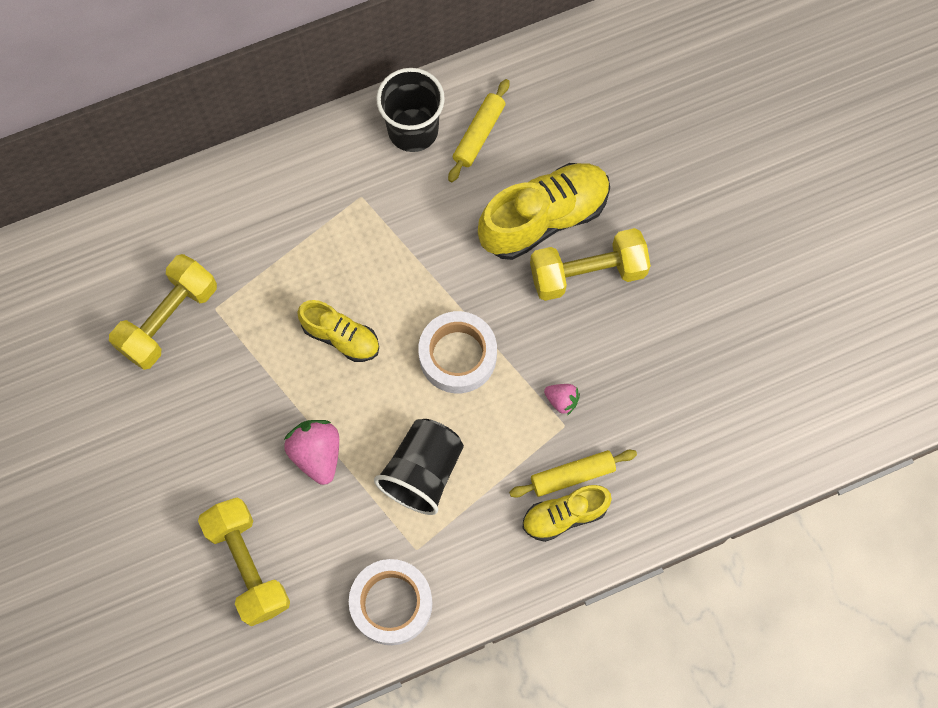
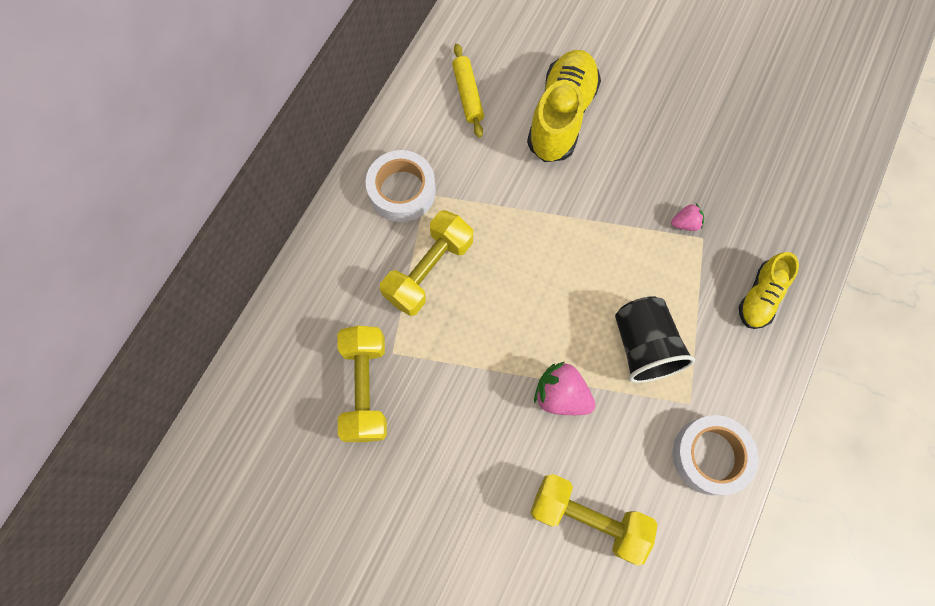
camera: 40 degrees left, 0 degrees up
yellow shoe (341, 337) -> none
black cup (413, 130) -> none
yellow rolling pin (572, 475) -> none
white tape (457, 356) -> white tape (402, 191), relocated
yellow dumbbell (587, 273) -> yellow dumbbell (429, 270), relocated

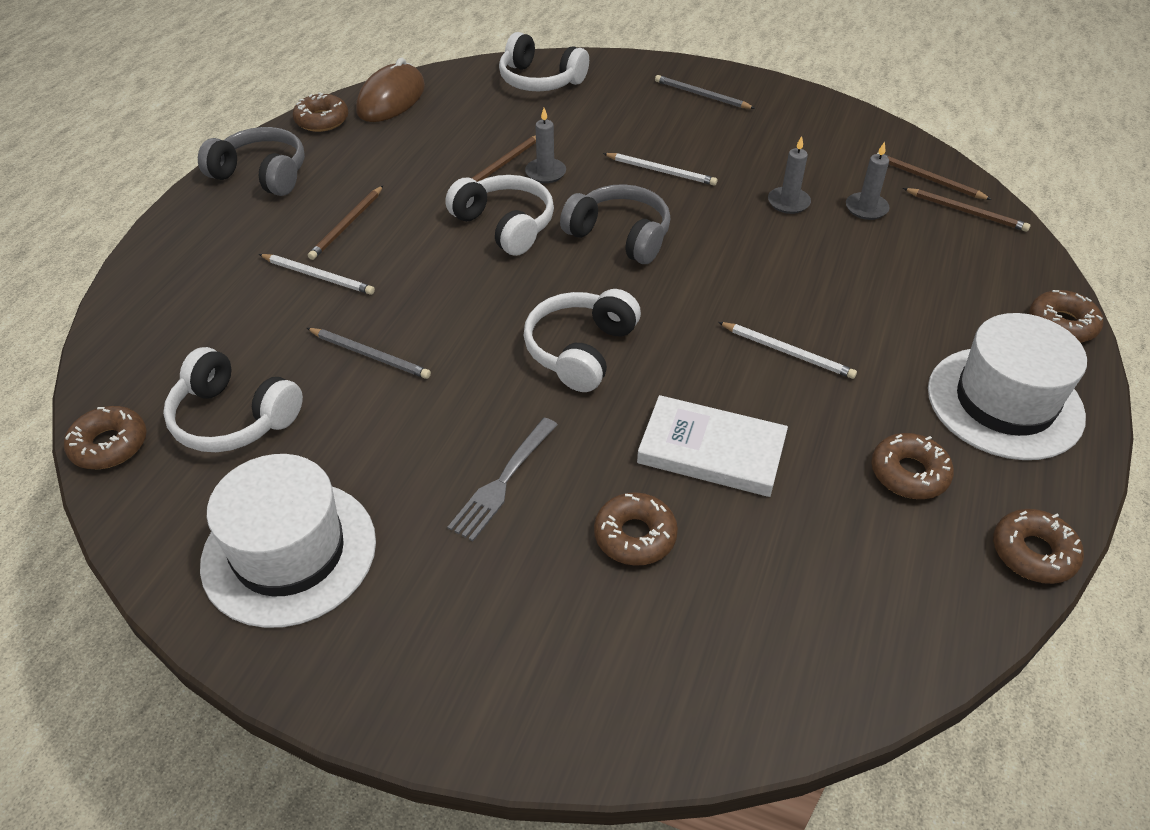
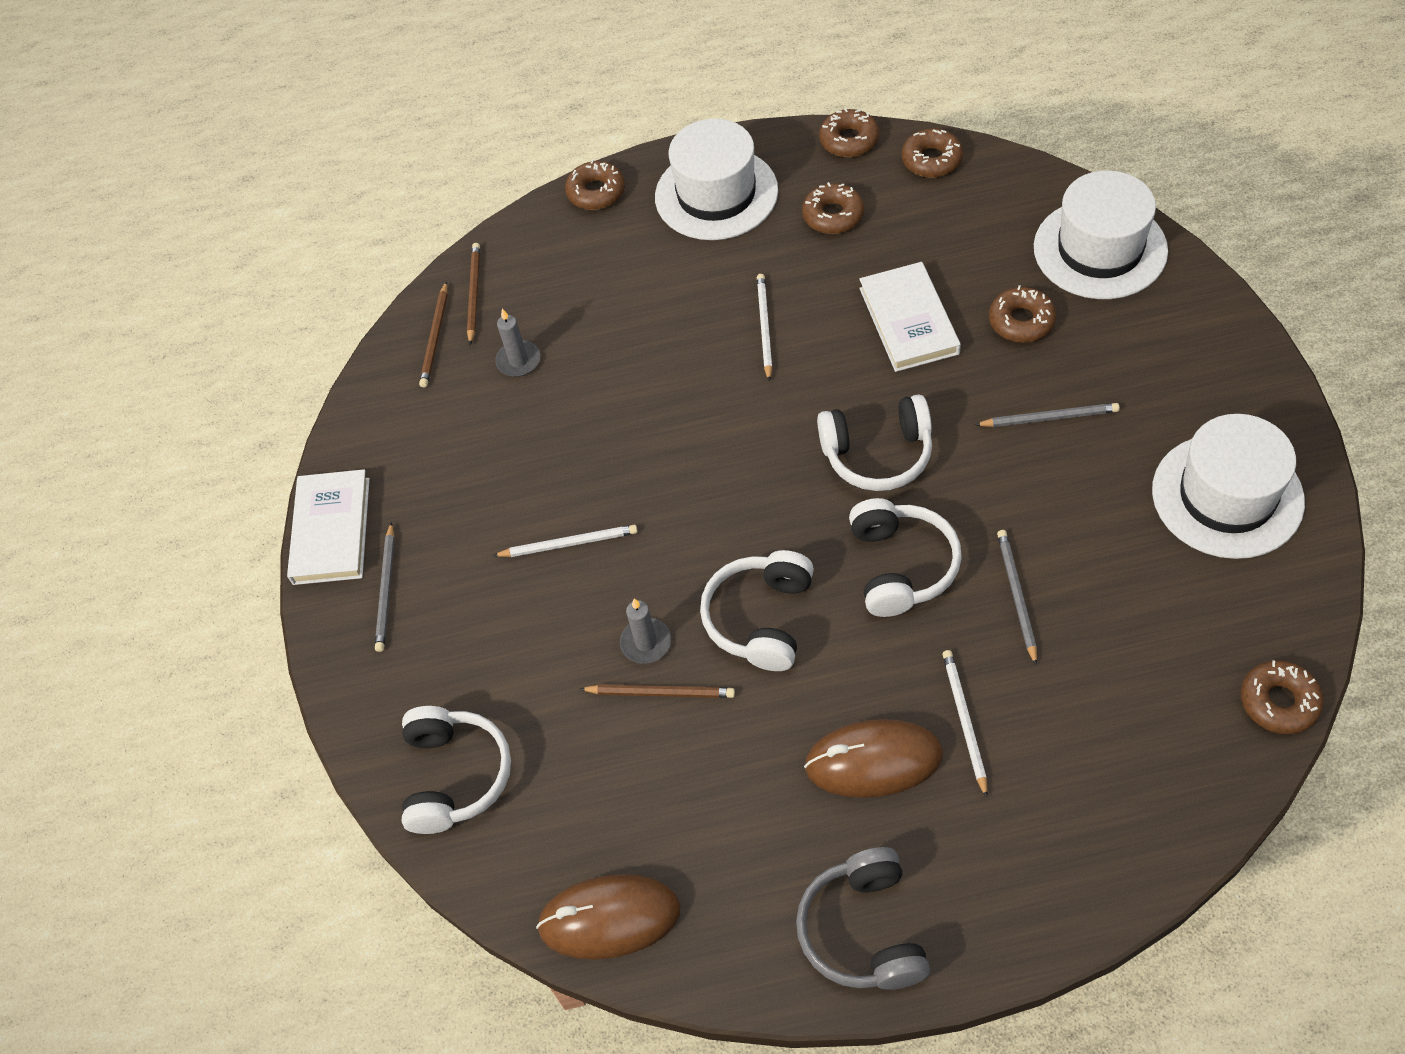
camera: 115 degrees left, 10 degrees up
grey headphones (619, 236) -> none
grey candle (788, 202) -> none
none -> white book (332, 530)
none -> white hat (1100, 249)
white headphones (234, 418) -> white headphones (900, 566), relocated
brown donut (322, 120) -> brown donut (931, 160), relocated
brown pencil (347, 225) -> brown mouse (873, 761)
grey fork (503, 481) -> grey pencil (1049, 418)
white pencil (661, 171) -> white pencil (569, 543), 90 degrees clockwise

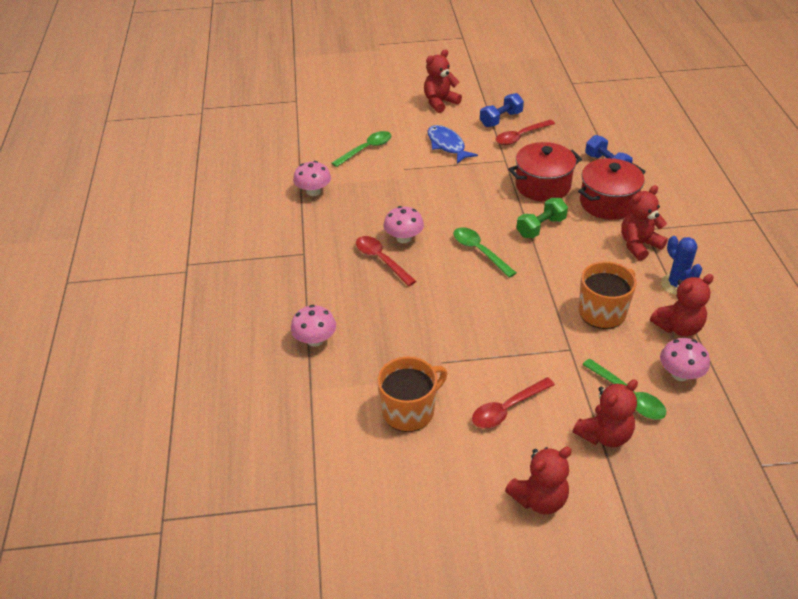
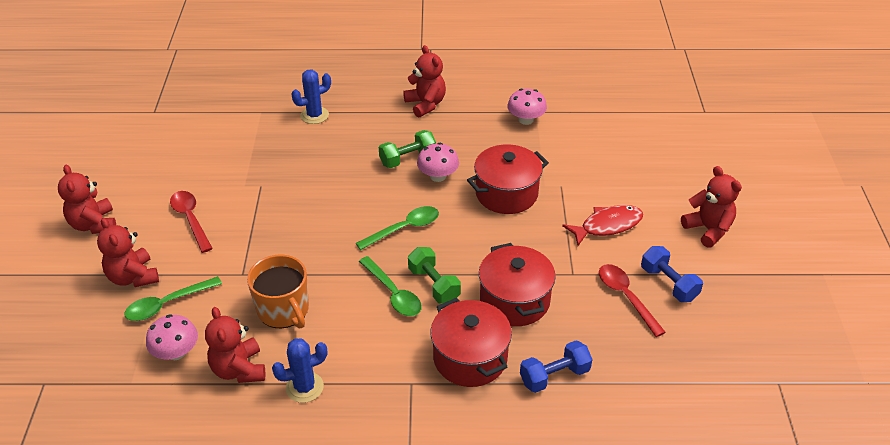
camera: 95 degrees right, 0 degrees up
orange mug (409, 410) -> none
none -> red pot (506, 193)
green spoon (366, 149) -> green spoon (393, 293), relocated
red teddy bear (639, 245) -> red teddy bear (425, 104), relocated
pink mushroom (315, 340) -> blue cactus (314, 115)
red spoon (381, 260) -> green dumbbell (407, 159)
blue fish (447, 145) -> red fish (607, 226)

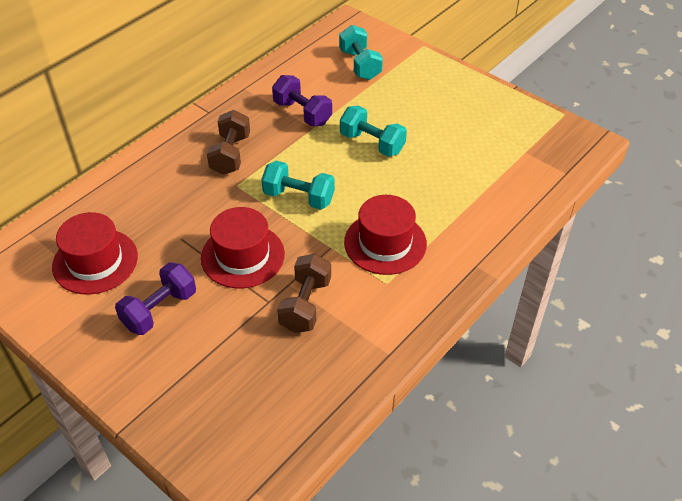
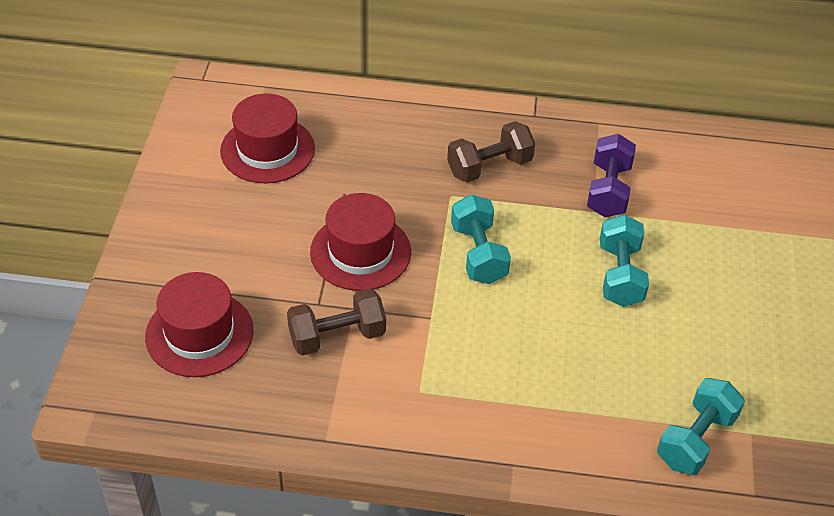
camera: 55 degrees right, 0 degrees up
purple dumbbell (160, 310) -> none
turquoise dumbbell (360, 65) -> turquoise dumbbell (695, 439), relocated
red hat (385, 243) -> red hat (199, 333), relocated

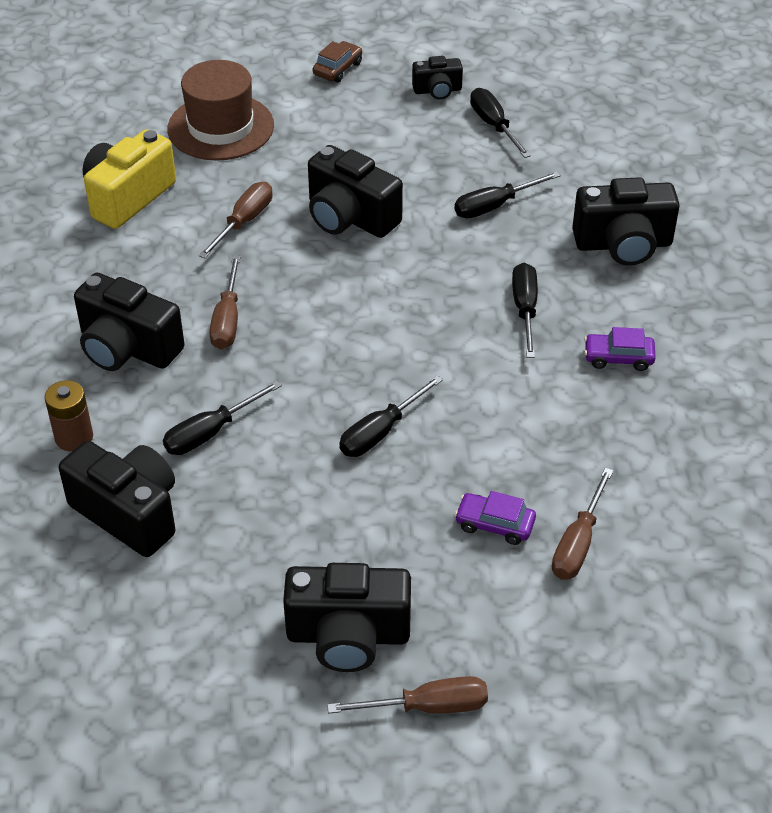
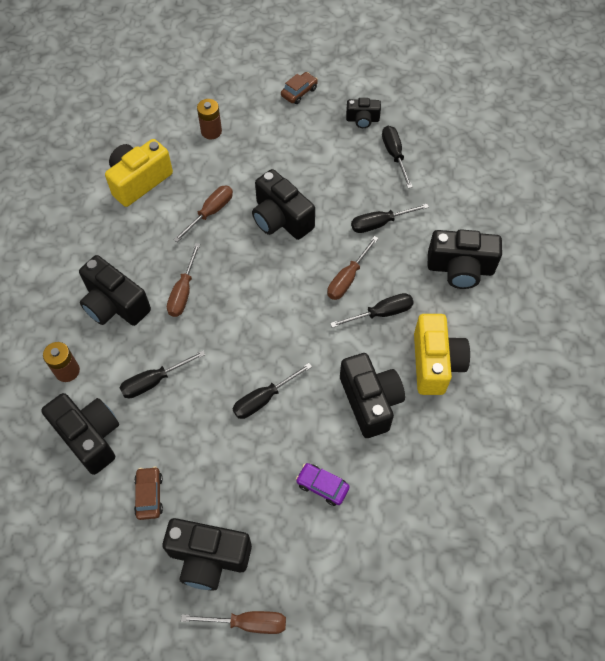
camera: 10 degrees right, 15 degrees up
none -> brown car (149, 495)
none -> black camera (370, 401)
brown screwdriver (578, 543) -> brown screwdriver (347, 278), relocated
brown hat (220, 127) -> brown battery (211, 131)
purple car (618, 357) -> yellow camera (435, 363)
black screwdriver (525, 309) -> black screwdriver (381, 313), 60 degrees clockwise

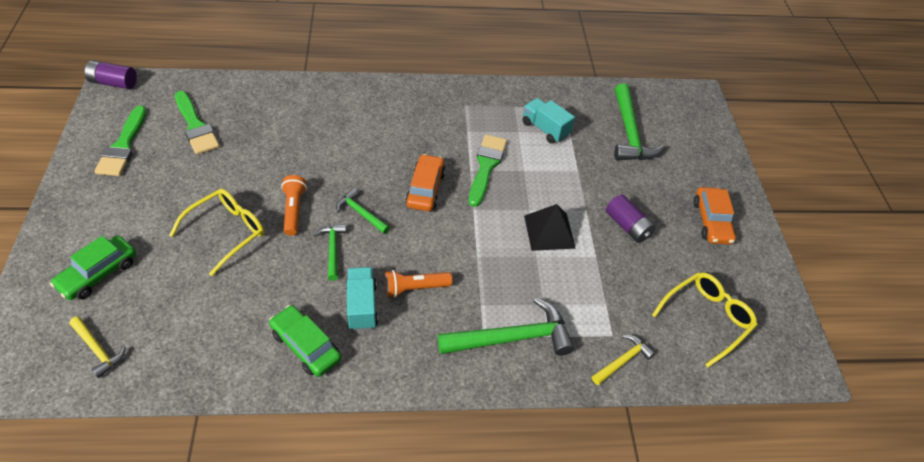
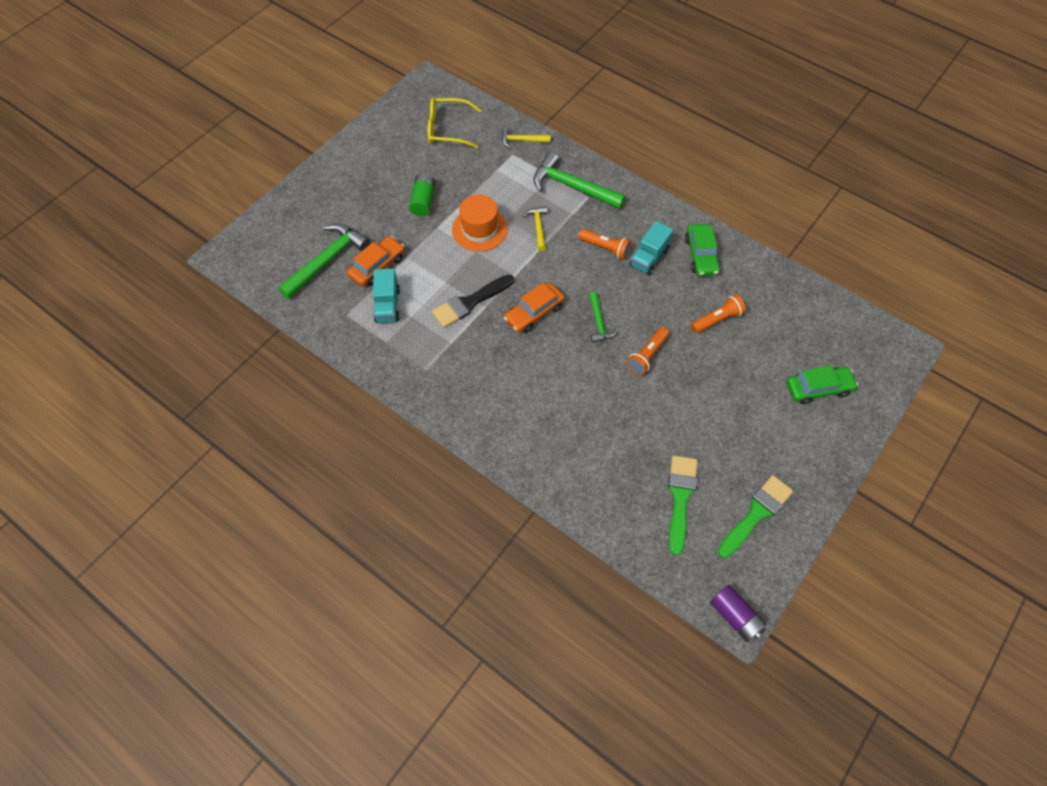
camera: 135 degrees left, 10 degrees up
yellow glasses (227, 232) -> none
green hammer (333, 250) -> none
none -> orange flashlight (717, 319)
yellow hammer (98, 349) -> yellow hammer (538, 227), relocated
orange car (711, 221) -> orange car (377, 266), relocated
black pyramid (549, 231) -> orange hat (479, 229)
green brush (486, 166) -> black brush (470, 302)
purple battery (627, 226) -> green battery (423, 201)

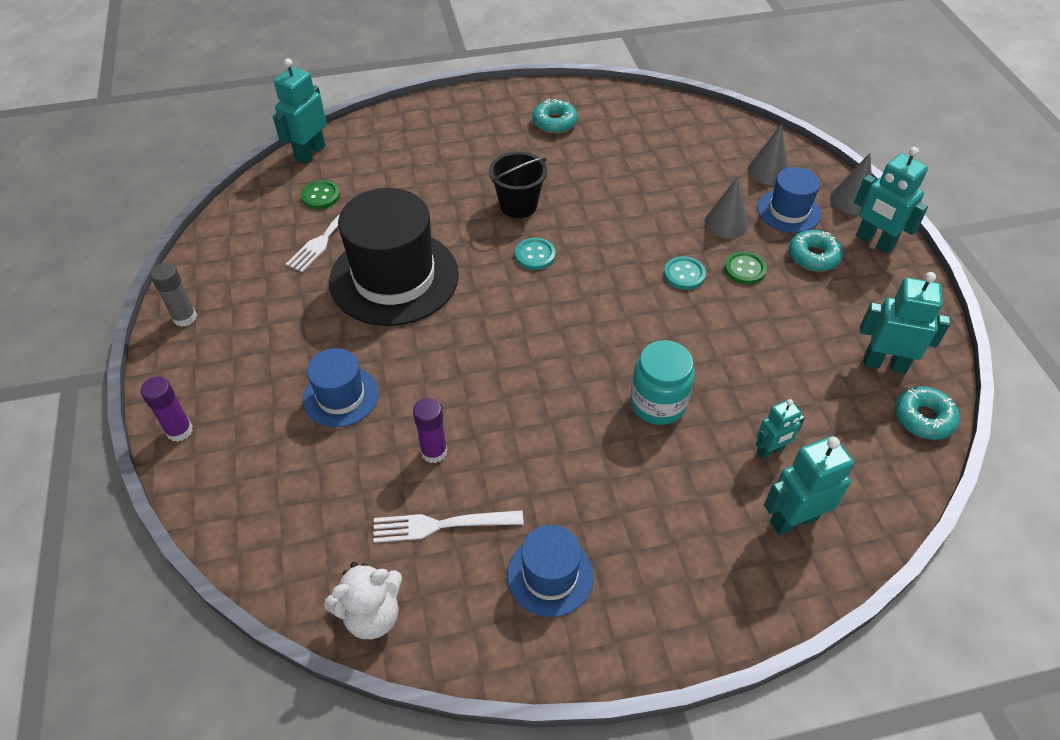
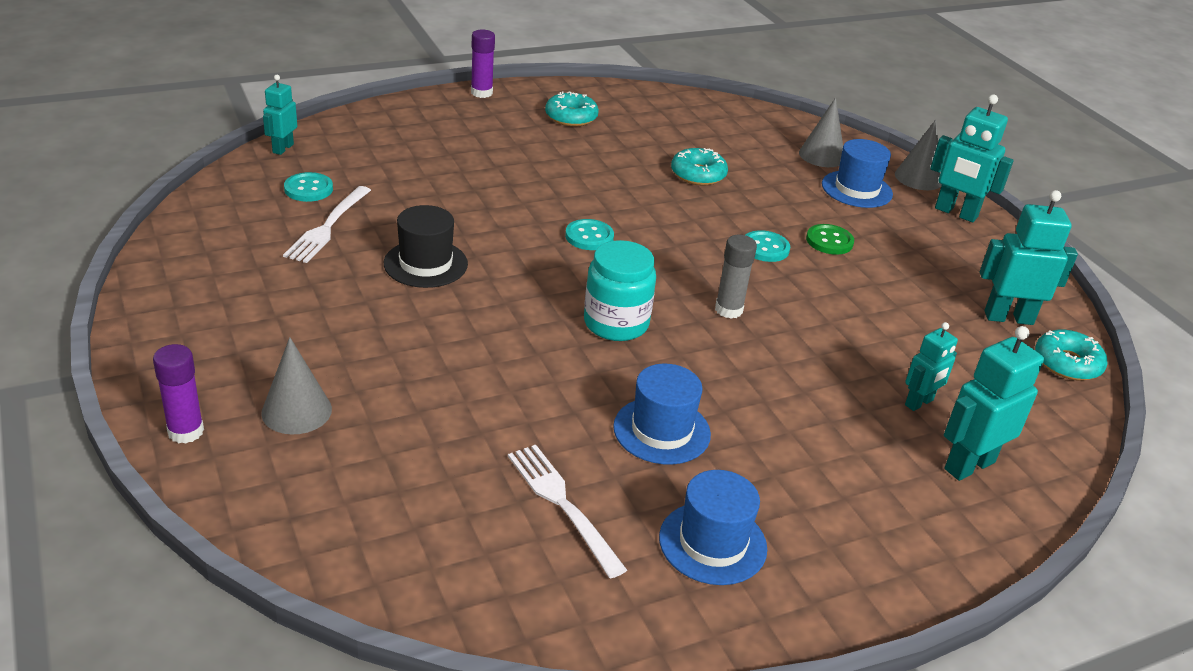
camera: 15 degrees left, 15 degrees down
white teddy bear (372, 615) -> none
black bucket (518, 205) -> none
grey glue stick (185, 317) -> grey glue stick (728, 310), relocated
blue hat (341, 396) -> blue hat (661, 430), relocated
purple glue stick (434, 452) -> purple glue stick (481, 93), relocated
turquoise jar (658, 403) -> turquoise jar (616, 323), relocated
grey cone (726, 223) -> grey cone (296, 411), relocated
turquoise donut (813, 256) -> turquoise donut (698, 174), relocated
green button (320, 196) -> turquoise button (308, 189)
white fork (441, 525) -> white fork (562, 504), 75 degrees clockwise
turquoise robot (310, 152) -> turquoise robot (282, 148), x0.61
black hat (394, 278) -> black hat (425, 264), x0.52

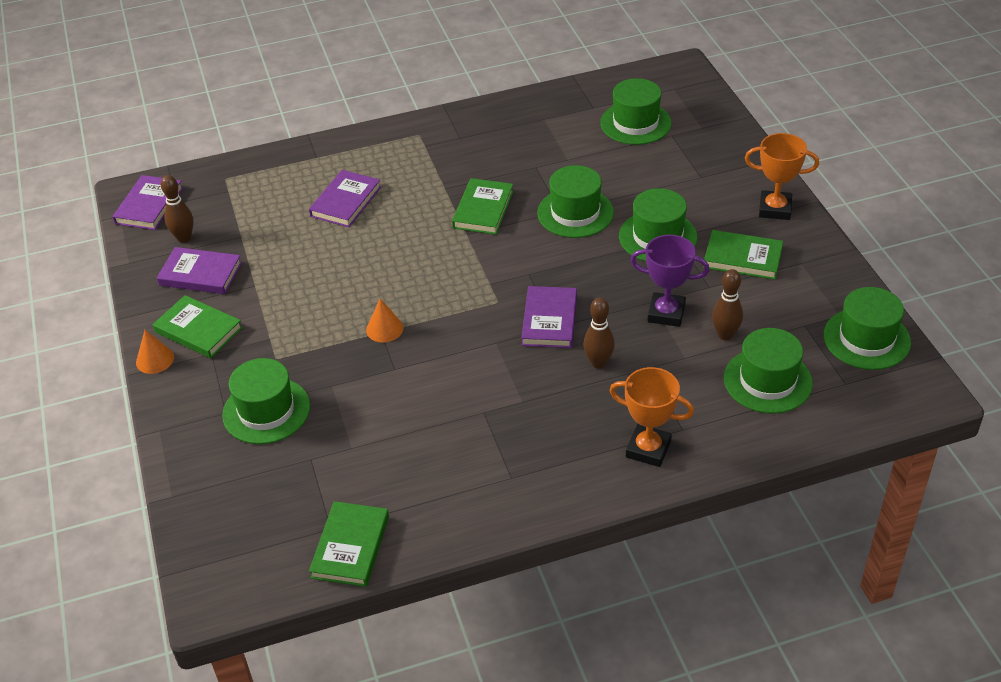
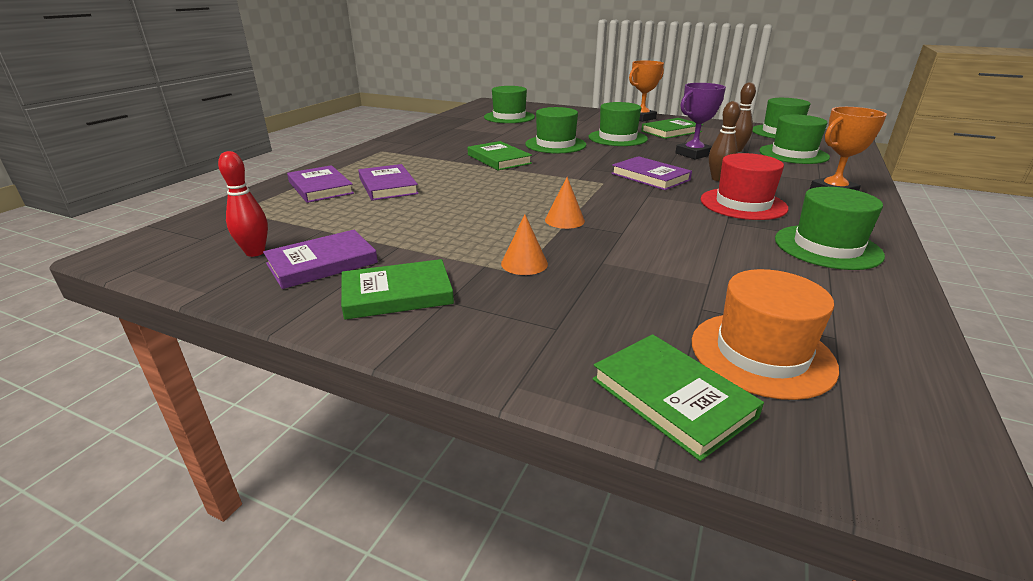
camera: 50 degrees left, 15 degrees down
none -> orange hat (761, 354)
none -> red hat (743, 204)
purple book (149, 205) -> purple book (320, 188), relocated
orange cone (155, 359) -> orange cone (524, 263), relocated
green hat (266, 411) -> green hat (827, 247), relocated
green book (351, 547) -> green book (672, 397), relocated
brown bowling pin (184, 238) -> red bowling pin (255, 252)

